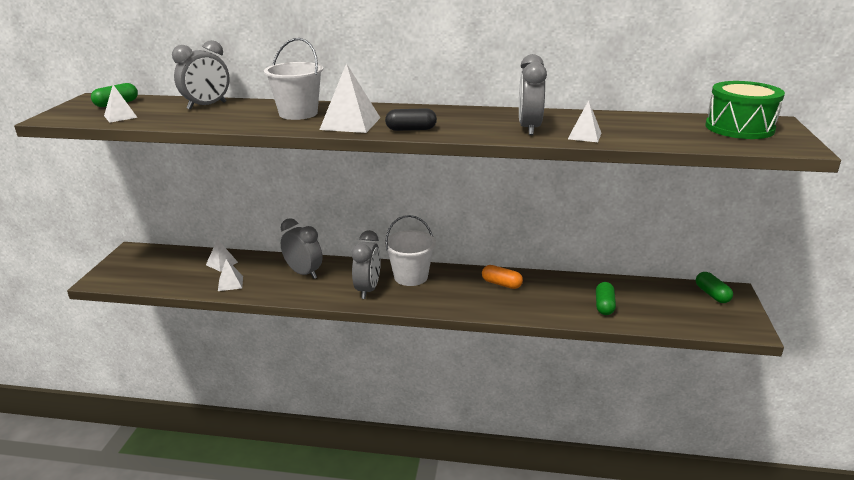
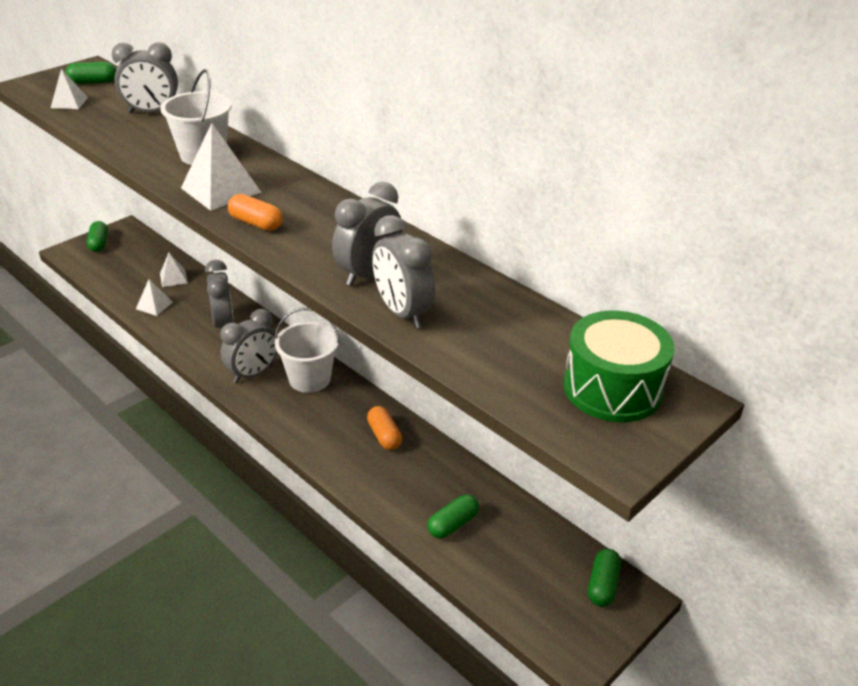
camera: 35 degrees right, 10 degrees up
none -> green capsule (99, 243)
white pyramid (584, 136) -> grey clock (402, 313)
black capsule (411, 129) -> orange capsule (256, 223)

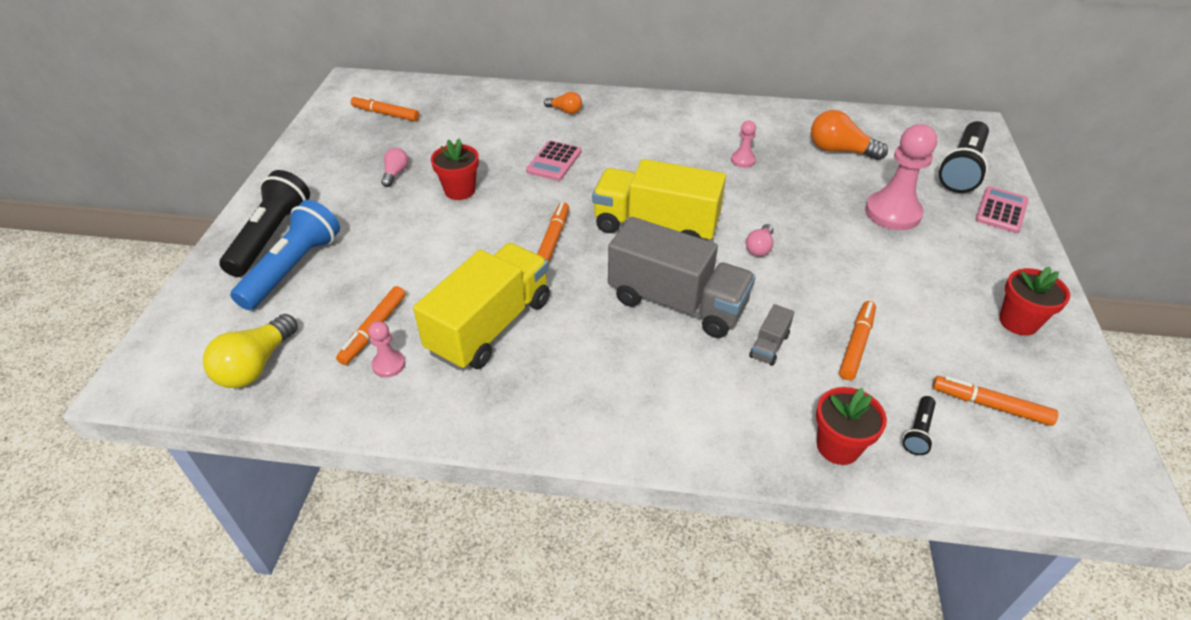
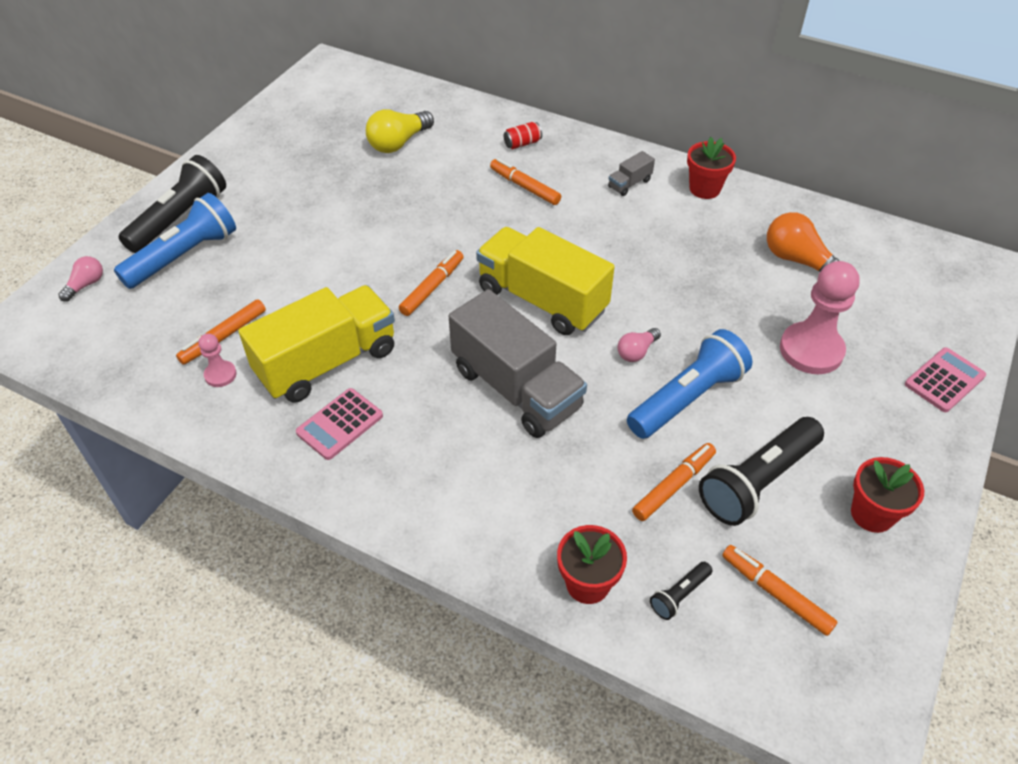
camera: 20 degrees right, 5 degrees up
pink pawn (743, 160) -> none
none -> blue flashlight (687, 398)
yellow light bulb (256, 365) -> yellow light bulb (398, 143), relocated
orange marker (386, 114) -> orange marker (525, 187), relocated
pink light bulb (395, 174) -> pink light bulb (86, 285), relocated
red flower pot (460, 190) -> red flower pot (704, 189), relocated
pink calculator (554, 161) -> pink calculator (340, 424), relocated
grey truck (769, 346) -> grey truck (629, 184), relocated
black flashlight (962, 169) -> black flashlight (757, 481), relocated
orange light bulb (565, 111) -> red can (522, 143)

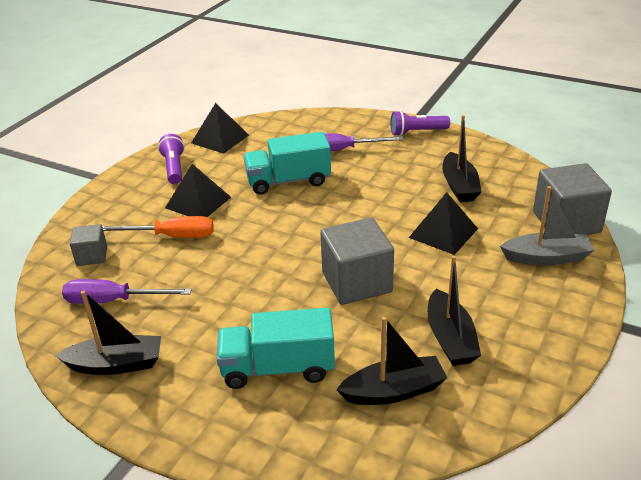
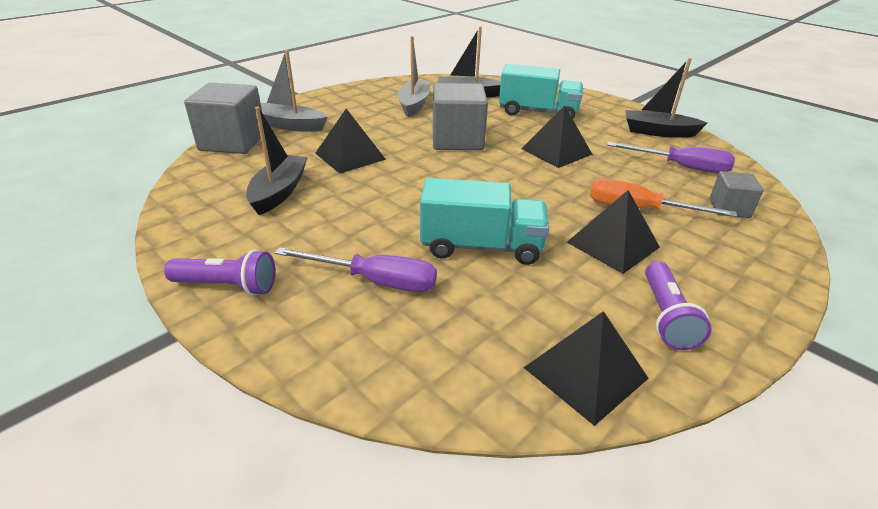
camera: 165 degrees left, 0 degrees up
none -> black pyramid (556, 151)
black boat (450, 338) -> grey boat (414, 104)

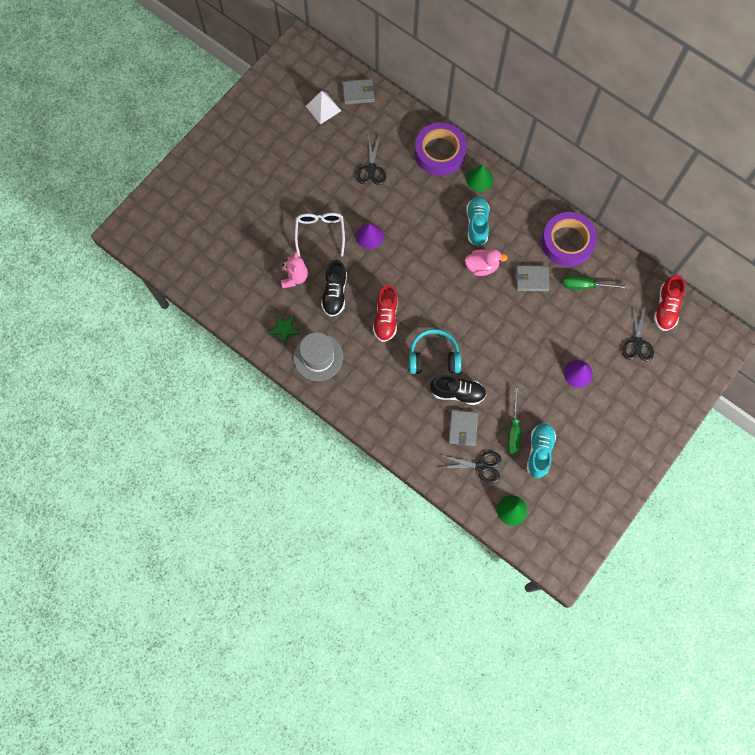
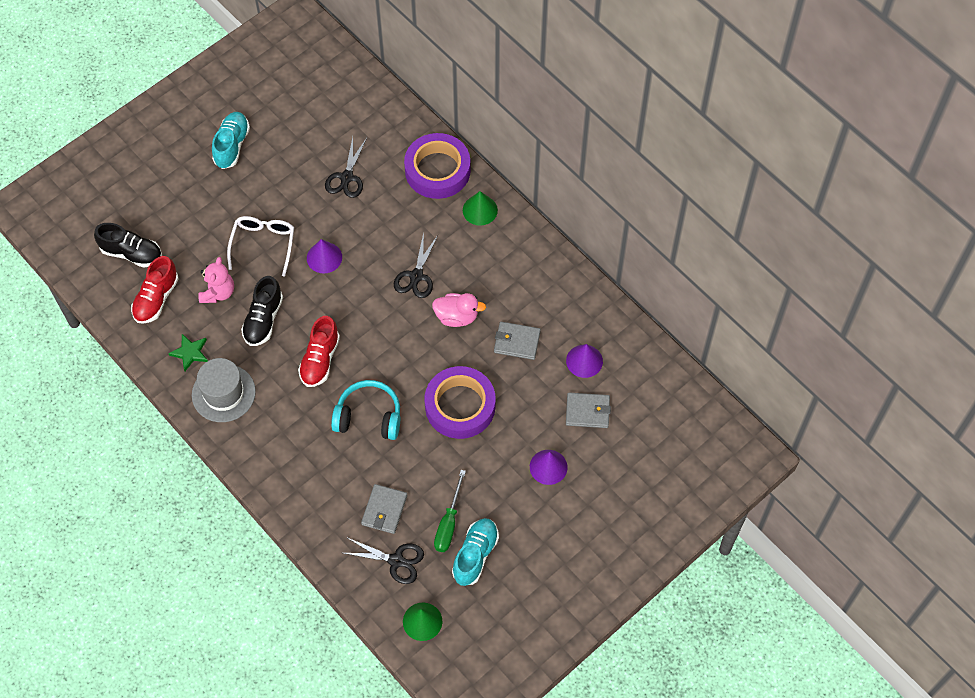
camera: 10 degrees right, 10 degrees down
white pyramid (323, 108) -> none
grey wallet (358, 93) -> grey wallet (587, 411), relocated
black shoe (457, 393) -> black shoe (132, 253), relocated
turquoise shoe (477, 224) -> turquoise shoe (232, 145), relocated
purple tape (567, 242) -> purple tape (460, 406), relocated
black scissors (637, 343) -> black scissors (416, 276), relocated
red shoe (666, 308) -> red shoe (156, 298), relocated
green screwdriver (586, 286) -> purple cone (584, 361)

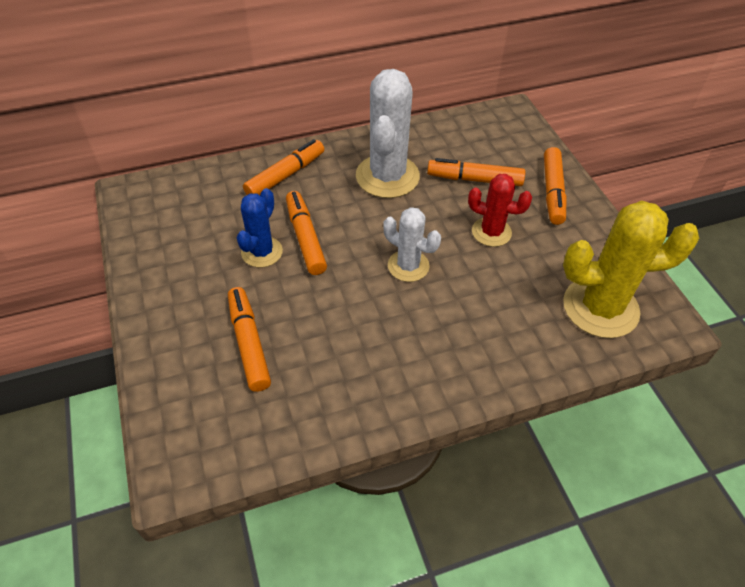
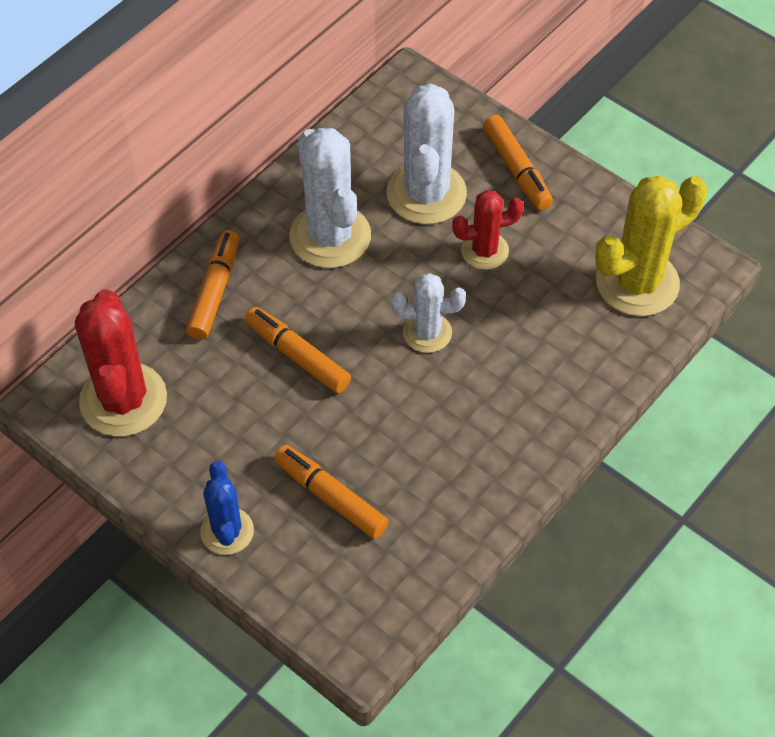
camera: 30 degrees left, 5 degrees up
none -> red cactus (123, 400)
blue cactus (262, 252) -> blue cactus (227, 531), relocated
orange marker (474, 179) -> white cactus (426, 193)

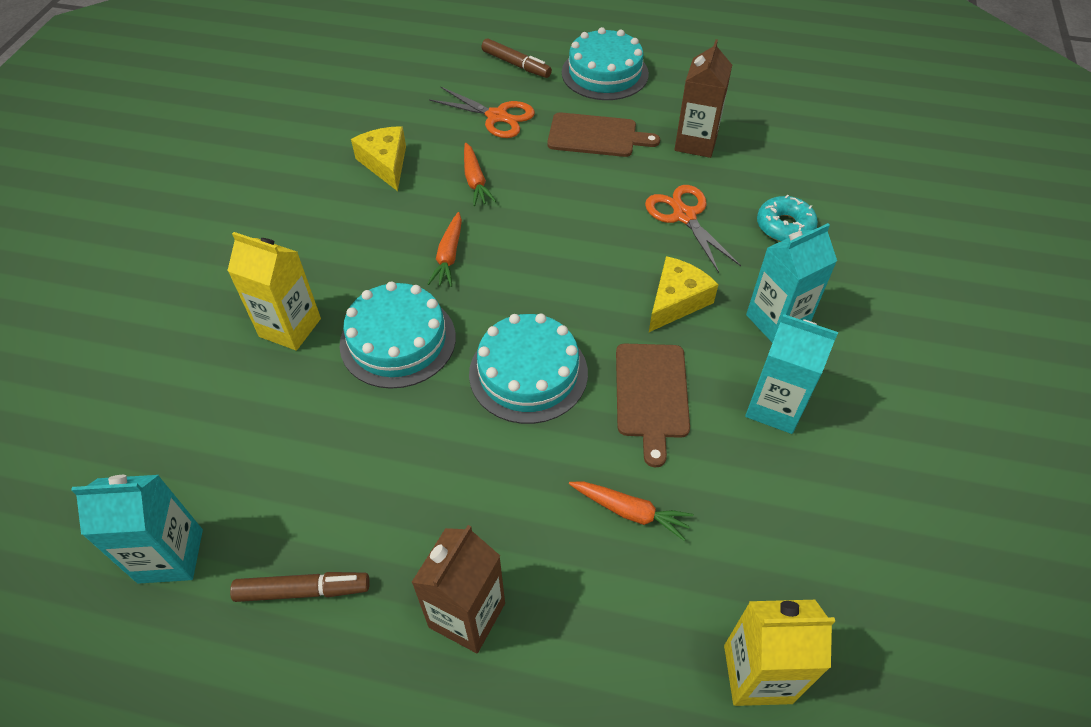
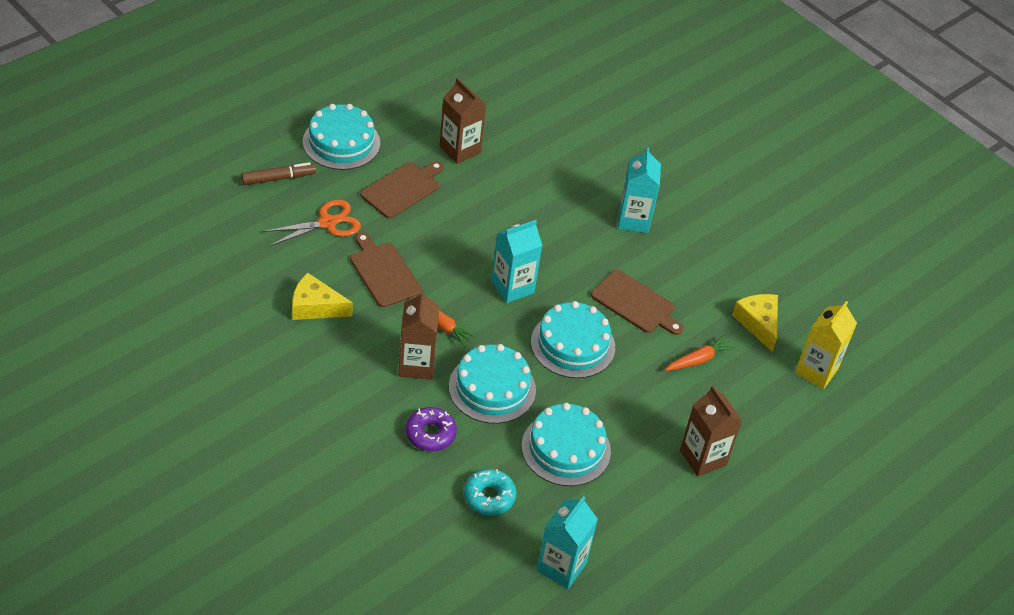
camera: 60 degrees left, 5 degrees down
brown marker (302, 590) -> none
orange scissors (684, 216) -> none
none -> brown carton (416, 365)
none -> turquoise cake (566, 448)
yellow cheese (676, 301) -> yellow cheese (758, 323), relocated
turquoise carton (774, 407) -> turquoise carton (512, 287), relocated
turquoise donut (784, 226) -> turquoise donut (489, 497), relocated
yellow carton (290, 327) -> purple donut (430, 434)
orange carrot (475, 181) -> brown cutting board (383, 272)

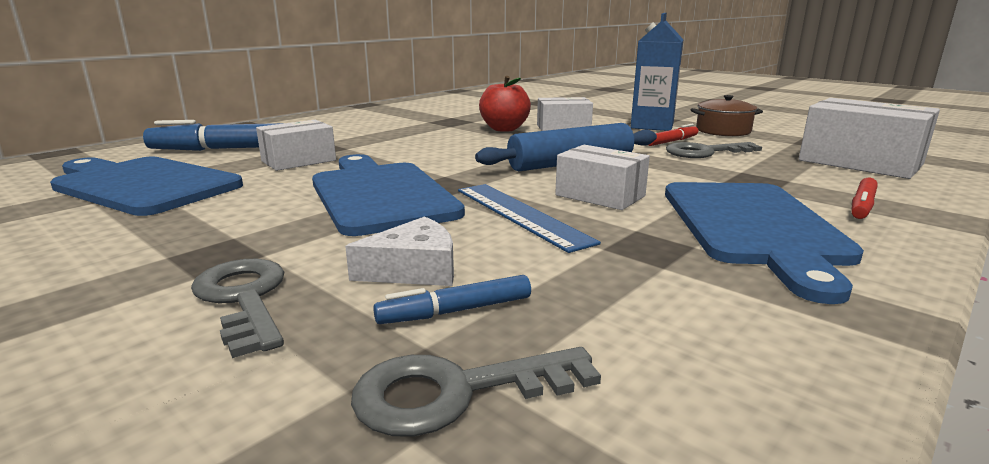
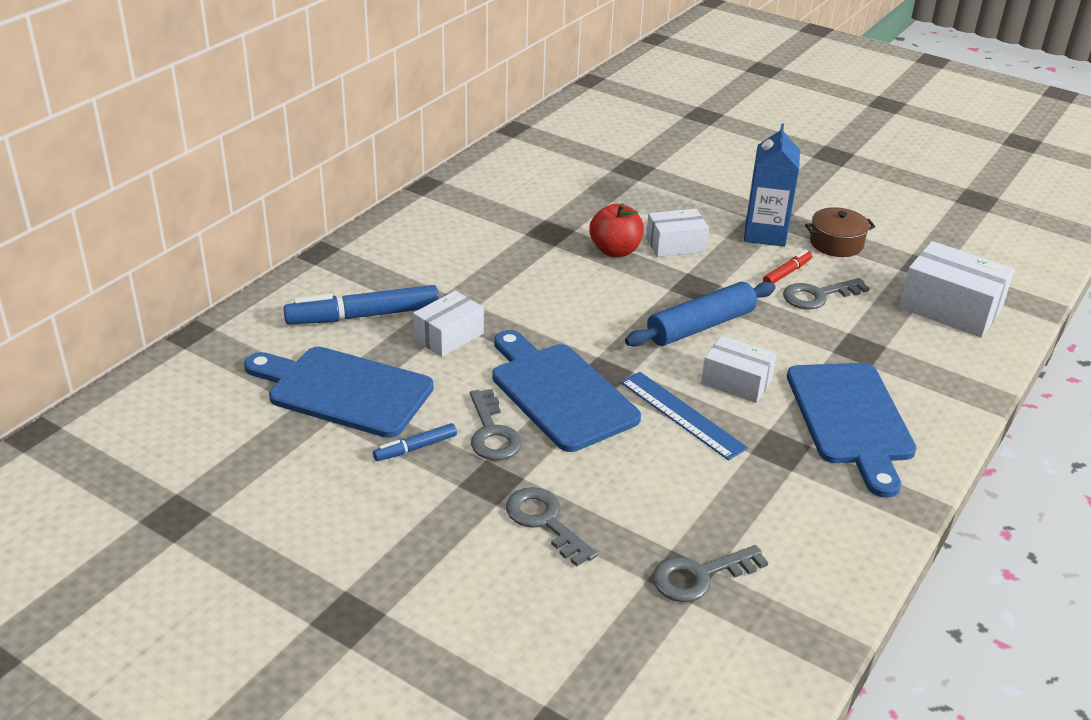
camera: 10 degrees left, 15 degrees up
white cheese (414, 269) -> none
red marker (862, 206) -> none
none -> grey key (492, 433)
blue marker (455, 311) -> blue marker (415, 448), relocated

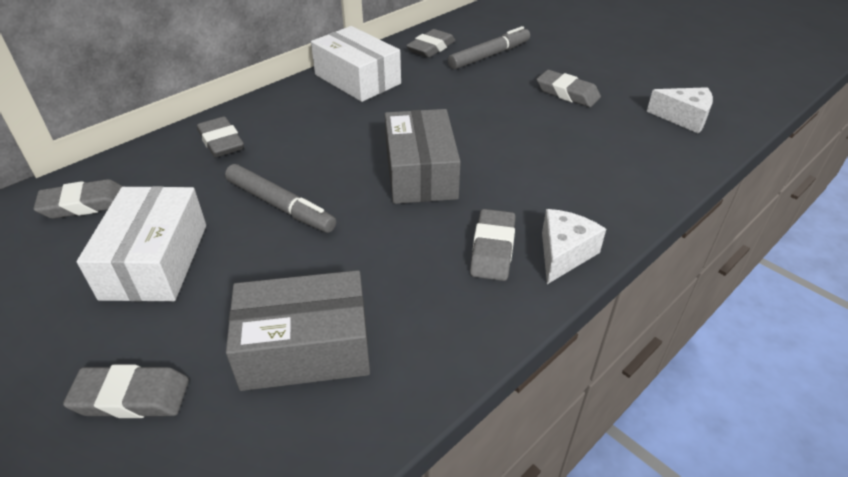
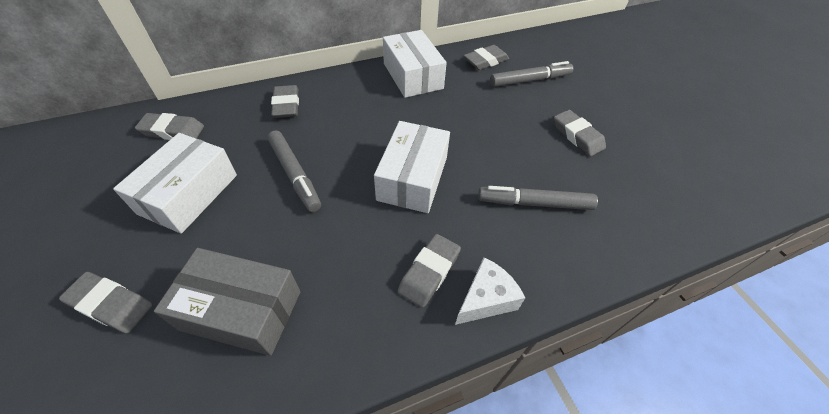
camera: 20 degrees right, 10 degrees up
white cheese (683, 118) -> none
none -> grey marker (535, 203)
grey box (420, 173) -> white box (412, 178)

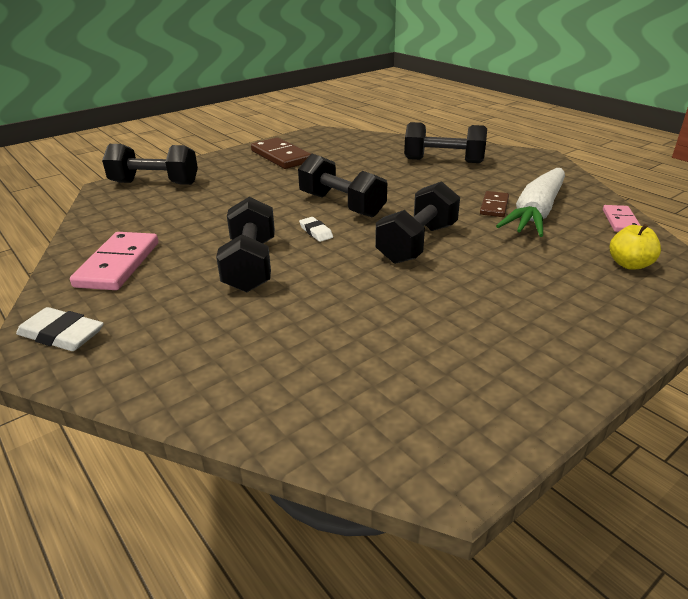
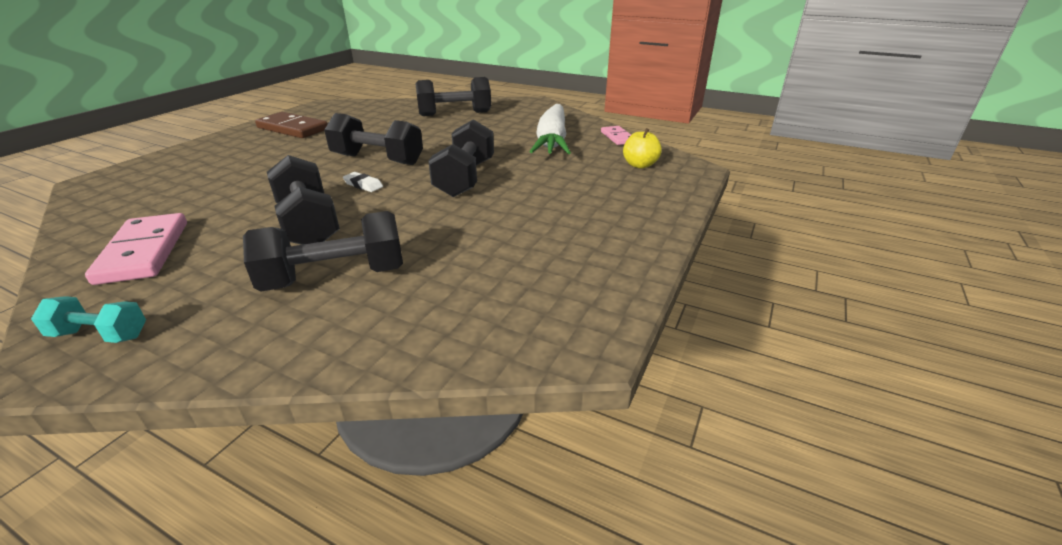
camera: 25 degrees left, 0 degrees up
brown domino (494, 206) -> none
black dumbbell (155, 183) -> black dumbbell (335, 277), relocated
white eraser (61, 335) -> turquoise dumbbell (100, 335)

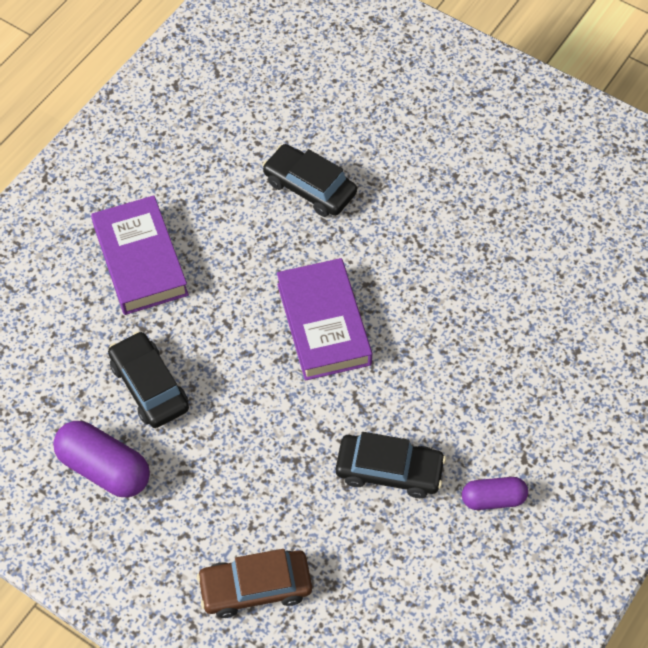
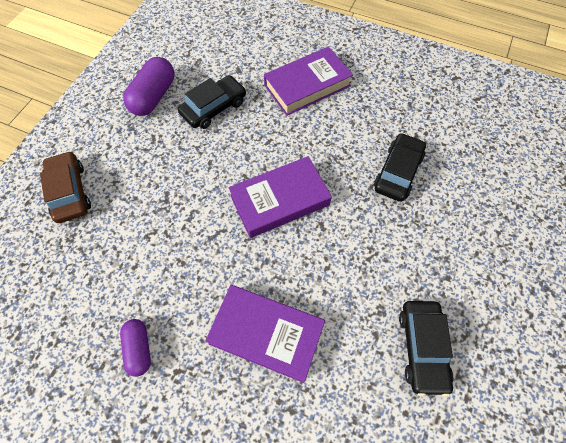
camera: 80 degrees right, 5 degrees up
none -> purple book (266, 334)
black car (389, 471) -> black car (422, 348), relocated

